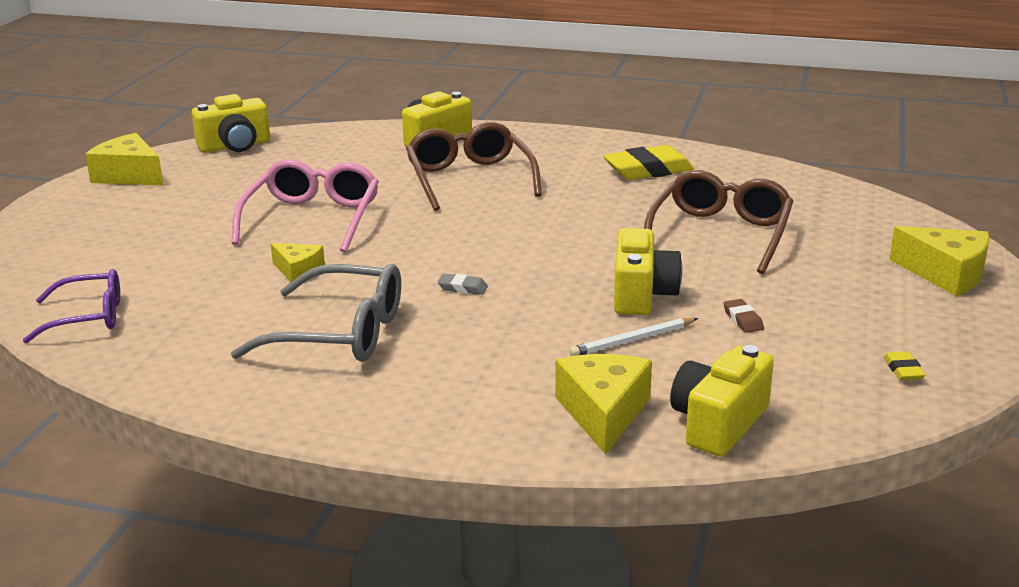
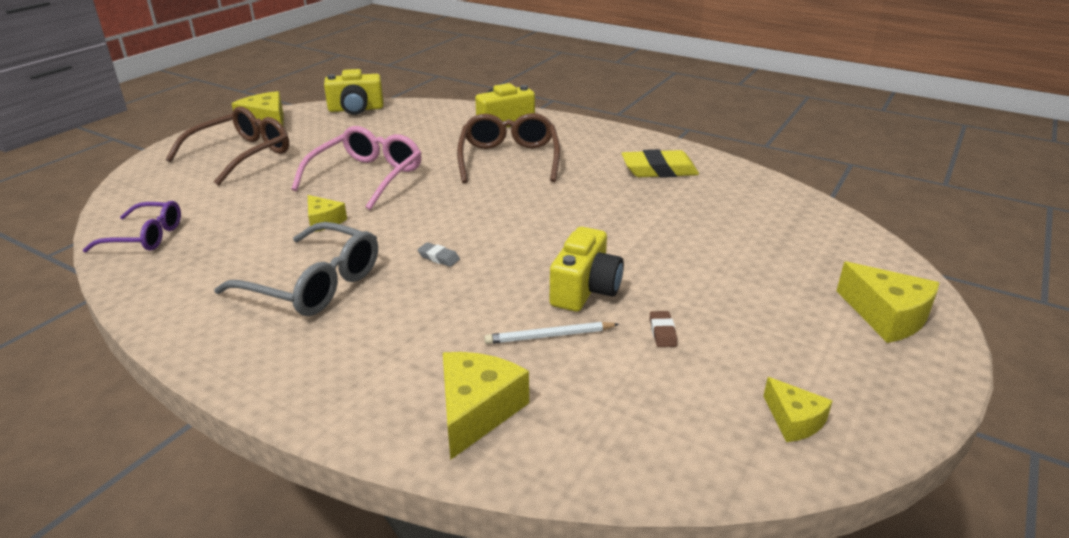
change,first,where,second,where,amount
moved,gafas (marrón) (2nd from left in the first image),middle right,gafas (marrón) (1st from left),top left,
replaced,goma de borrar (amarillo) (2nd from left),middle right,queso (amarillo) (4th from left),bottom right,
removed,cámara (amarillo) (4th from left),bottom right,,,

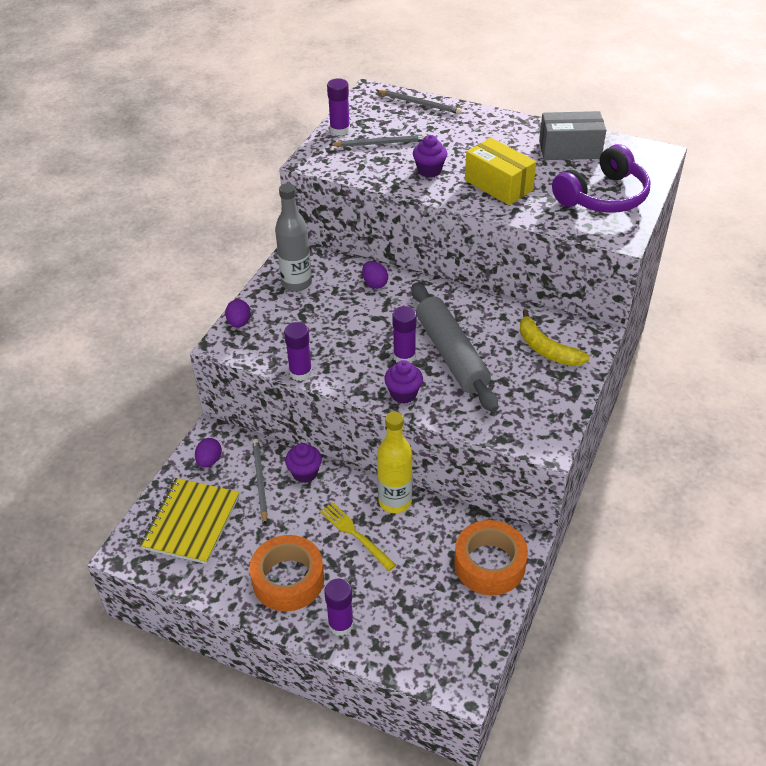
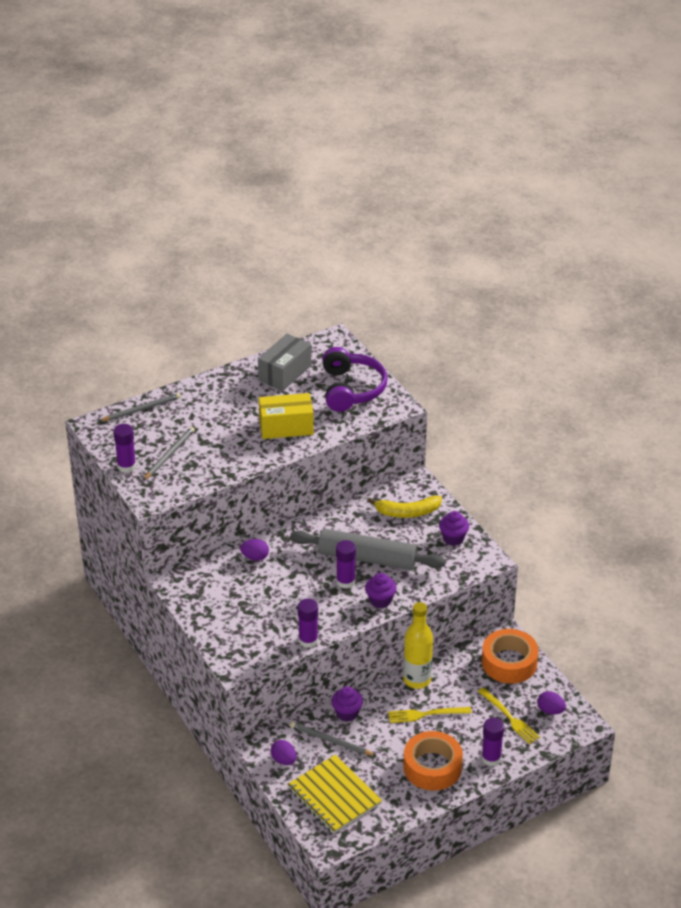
change,first,where,second,where,amount
moved,magdalena (morado) (3rd from left),top centre,,middle right,
added,,,tenedor (amarillo) (2nd from left),bottom right,
moved,huevo (morado) (2nd from left in the first image),middle left,huevo (morado) (3rd from left),bottom right,
removed,botella (gris),top centre,,,

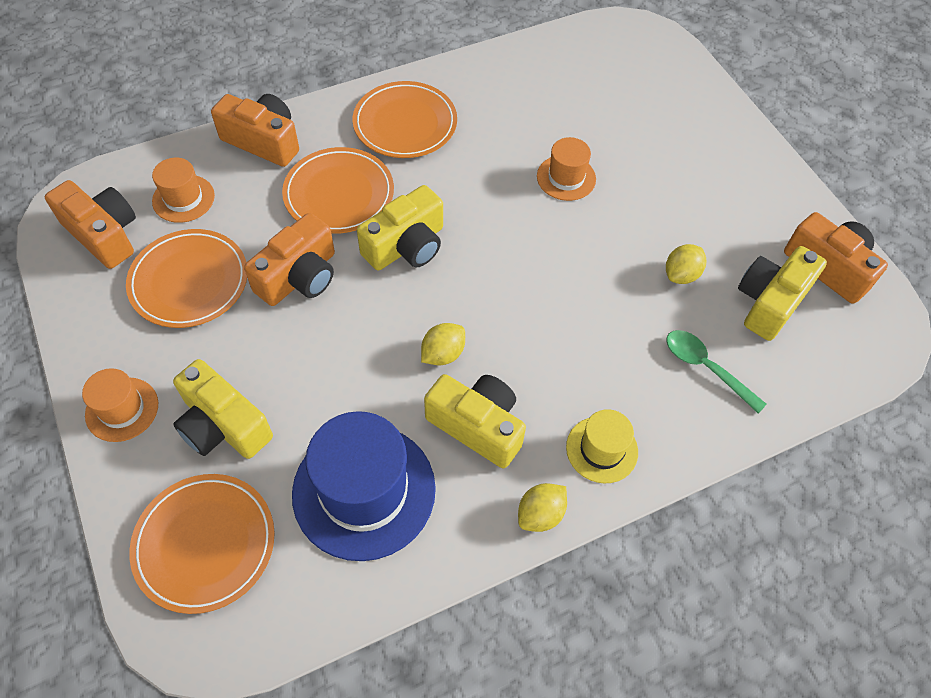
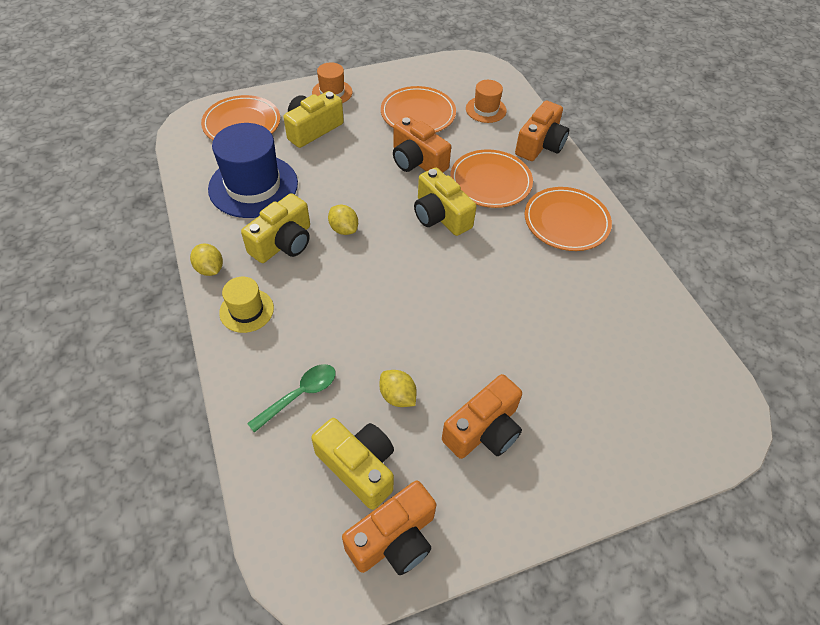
change,first,where,second,where,amount
moved,cámara (naranja) (1st from left in the first image),top left,cámara (naranja) (3rd from left),centre,
removed,sombrero (naranja) (3rd from left),top centre,,,

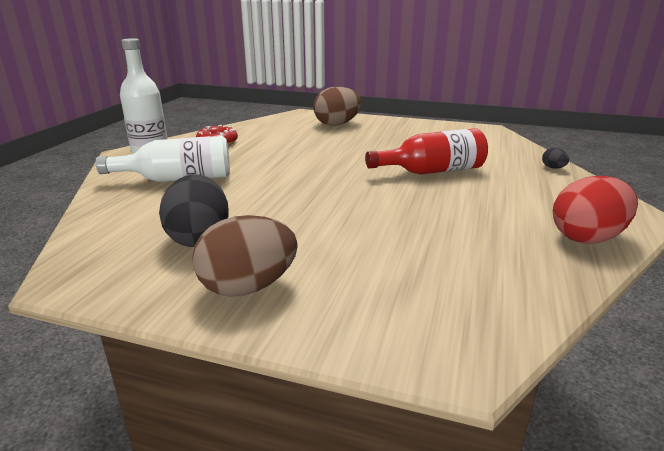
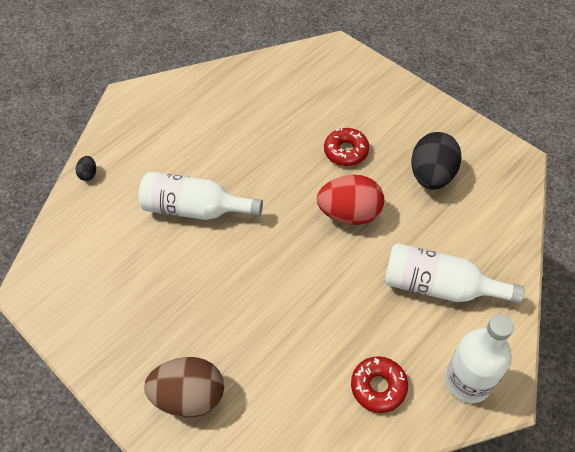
change,first,where,second,where,amount
recoloured,botella (rojo),centre,botella (blanco) (1st from left),centre,
moved,huevo (rojo),middle right,,centre,
added,,,rosquilla (rojo) (1st from left),top centre,
removed,huevo (marrón) (1st from left),centre,,,

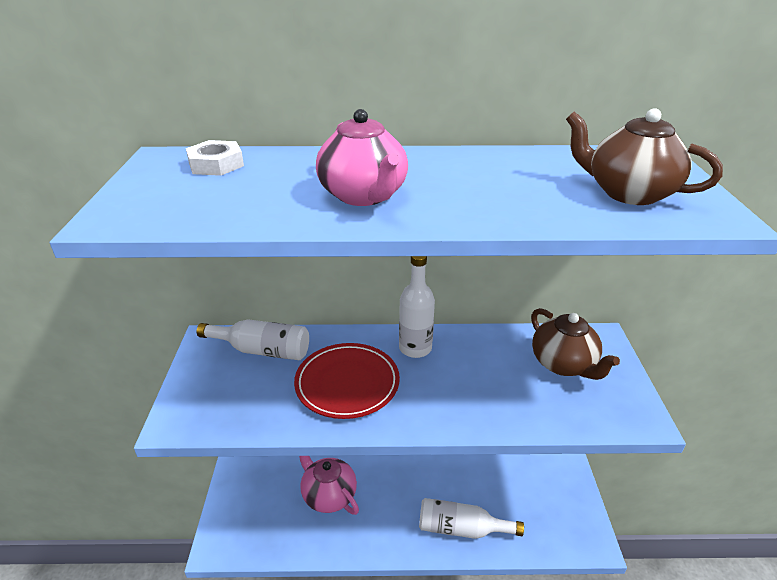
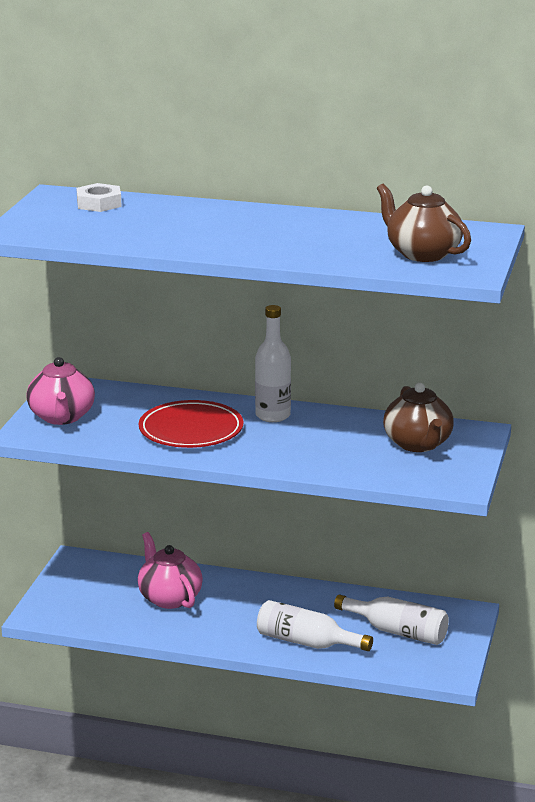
change,first,where,second,where,amount
moved,tetera (rosa) (2nd from left in the first image),top centre,tetera (rosa) (1st from left),middle left,
moved,botella (blanco) (1st from left in the first image),middle left,botella (blanco) (3rd from left),bottom right,

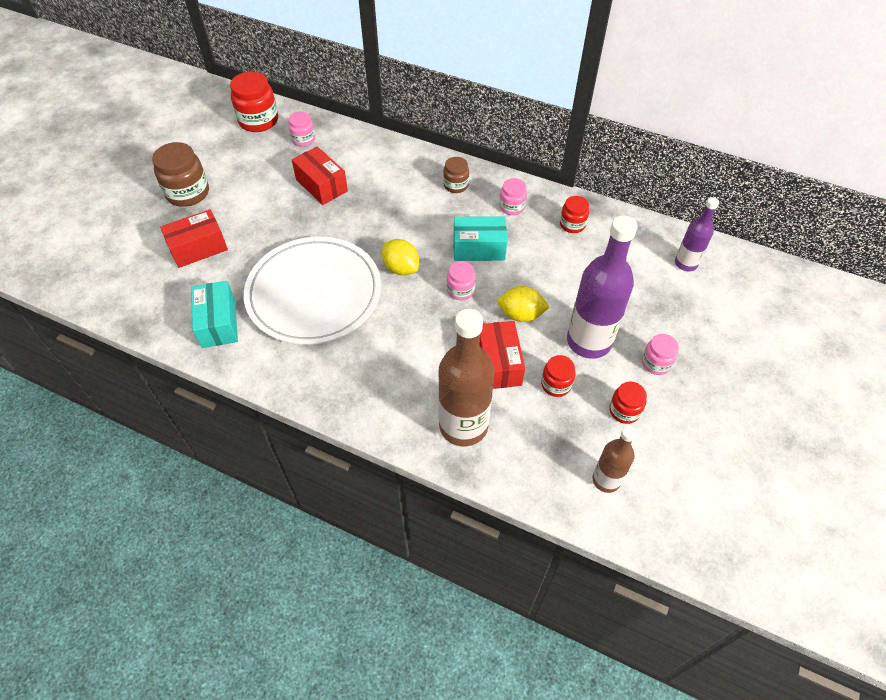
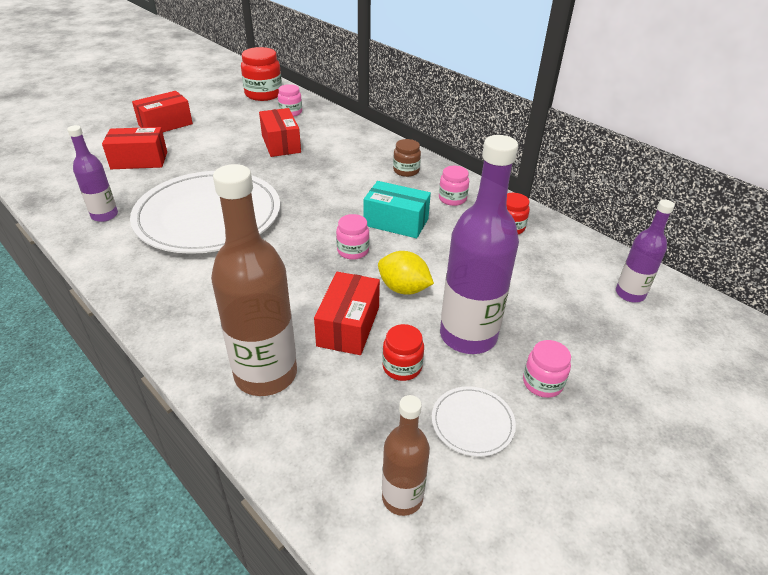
change,first,where,second,where,amount
replaced,caja (turquesa) (1st from left),middle left,botella (morado) (1st from left),top left,
replaced,tarro (marrón) (1st from left),top left,caja (rojo) (2nd from left),top left,
replaced,tarro (rojo) (4th from left),middle right,plato (blanco) (2nd from left),bottom centre,
removed,limón (amarillo) (1st from left),centre,,,

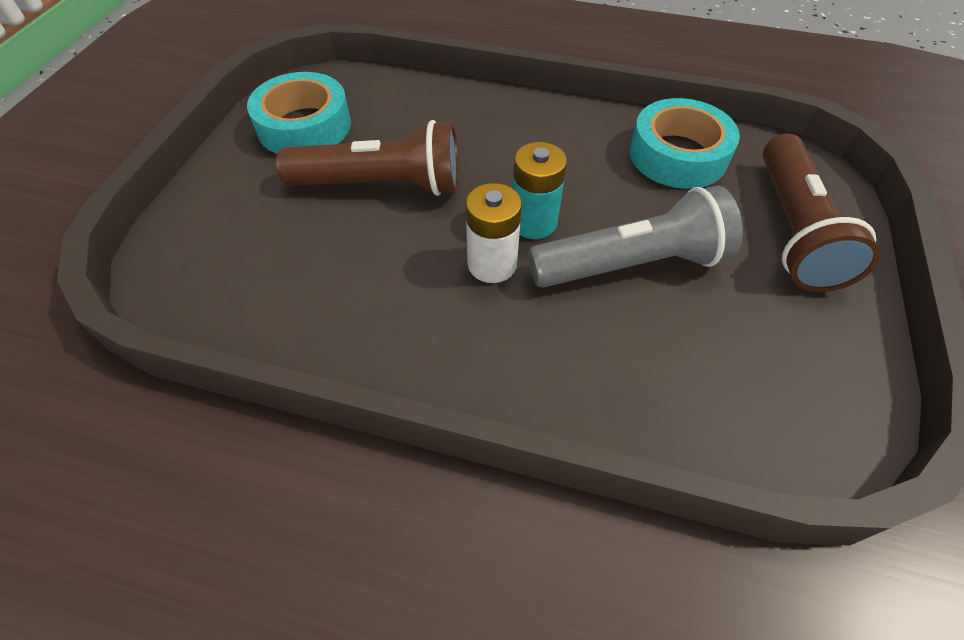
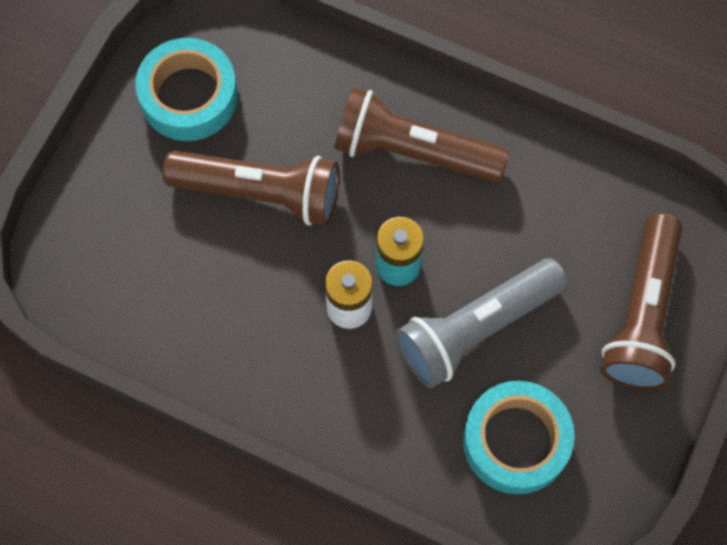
change,first,where,second,where,amount
added,,,lámpara de mano (marrón) (2nd from left),top centre,
turned,lámpara de mano (gris),centre,,centre,150 degrees clockwise
moved,cinta adhesiva (turquesa) (2nd from left),top right,,bottom right,

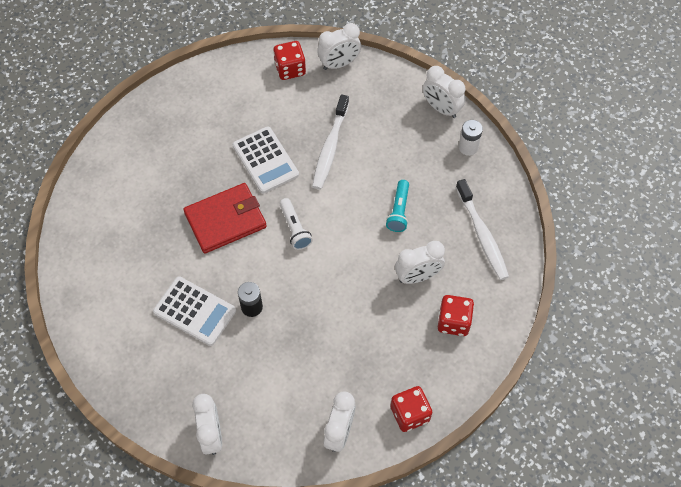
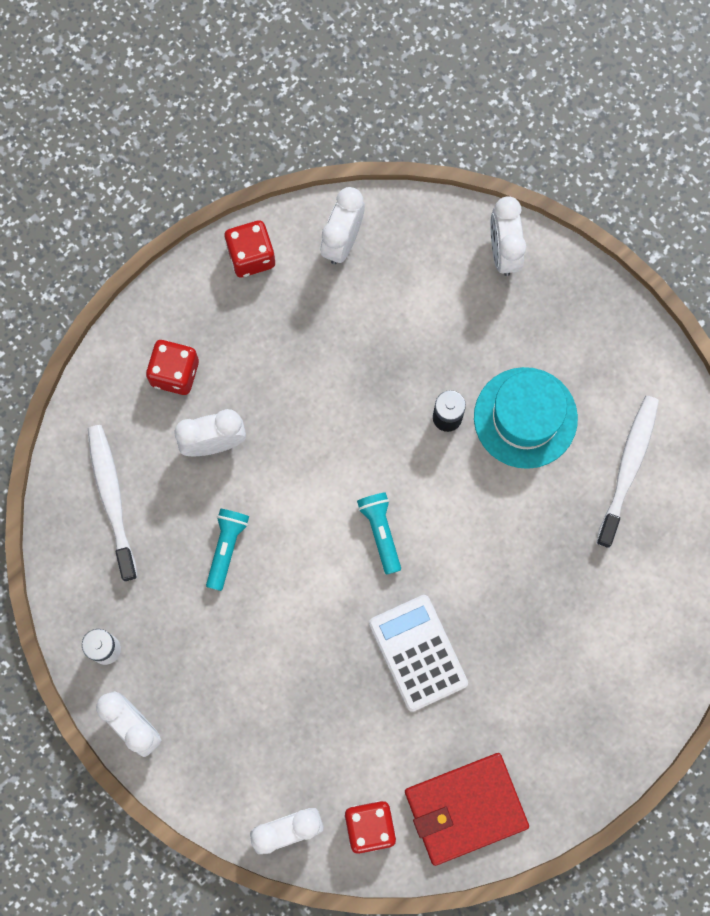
change,first,where,second,where,amount
recoloured,lámpara de mano (blanco),centre,lámpara de mano (turquesa) (2nd from left),centre,
moved,cartera (rojo),middle left,,bottom centre,
replaced,calculadora (blanco) (1st from left),middle left,sombrero (turquesa),middle right,
moved,cepillo de dientes (blanco) (1st from left in the first image),top centre,cepillo de dientes (blanco) (2nd from left),middle right,

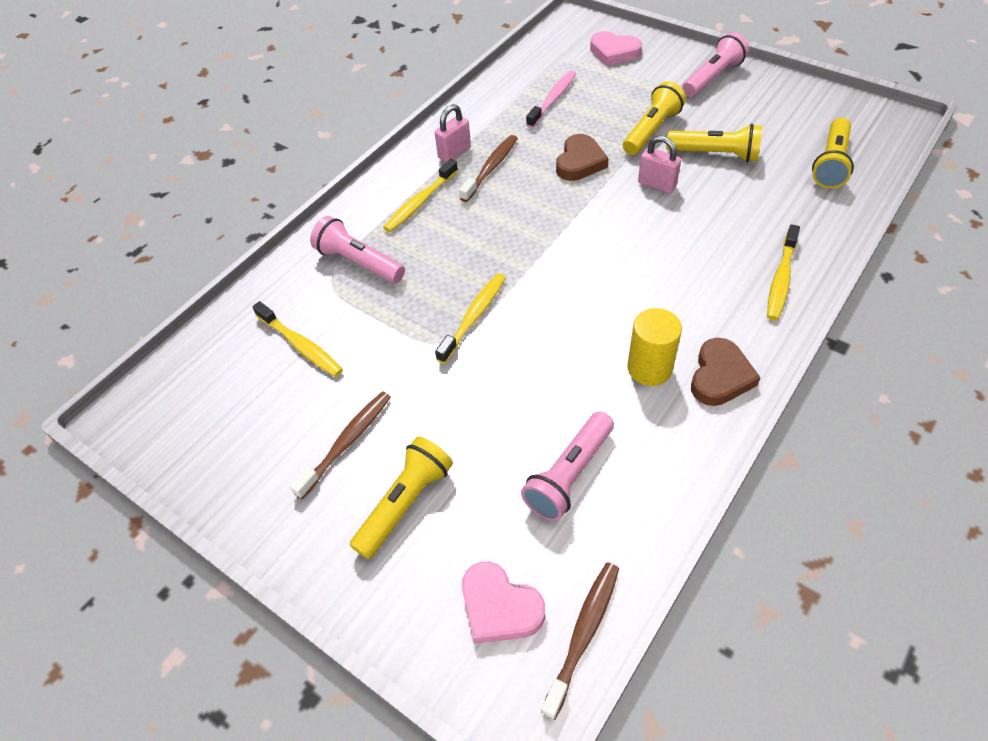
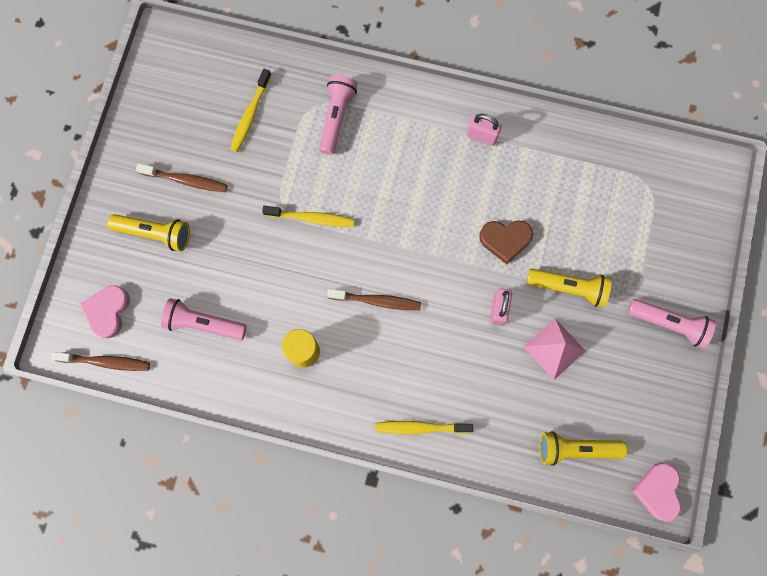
change,first,where,second,where,amount
moved,cepillo de dientes (marrón) (2nd from left in the first image),top centre,cepillo de dientes (marrón) (3rd from left),centre,
replaced,lámpara de mano (amarillo) (3rd from left),top right,pirámide (rosa),middle right,
moved,corazón (rosa) (2nd from left),top centre,,bottom right,
removed,cepillo de dientes (amarillo) (2nd from left),top centre,,,
removed,cepillo de dientes (rosa),top centre,,,
removed,corazón (marrón) (2nd from left),middle right,,,

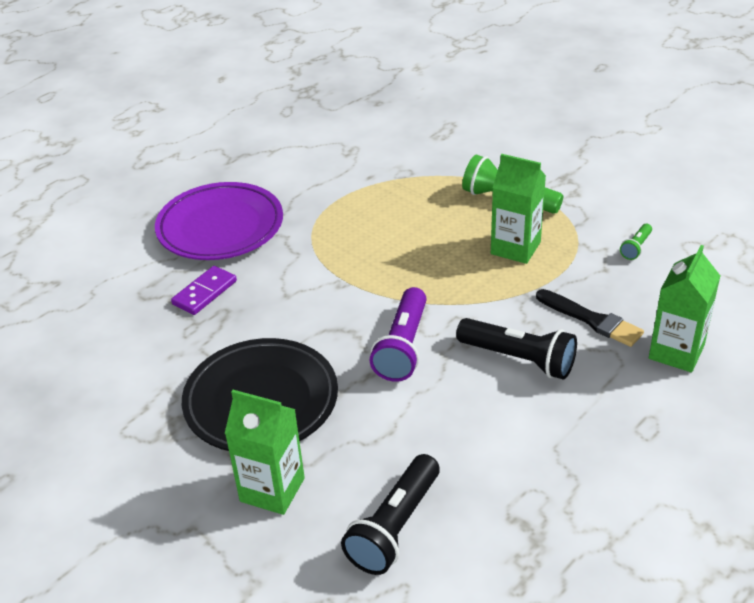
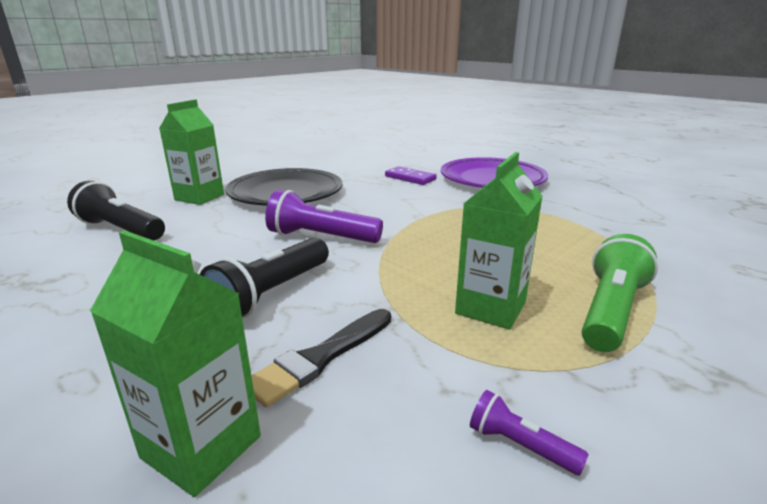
change,first,where,second,where,amount
recoloured,lámpara de mano (verde) (2nd from left),middle right,lámpara de mano (morado) (2nd from left),bottom right,

